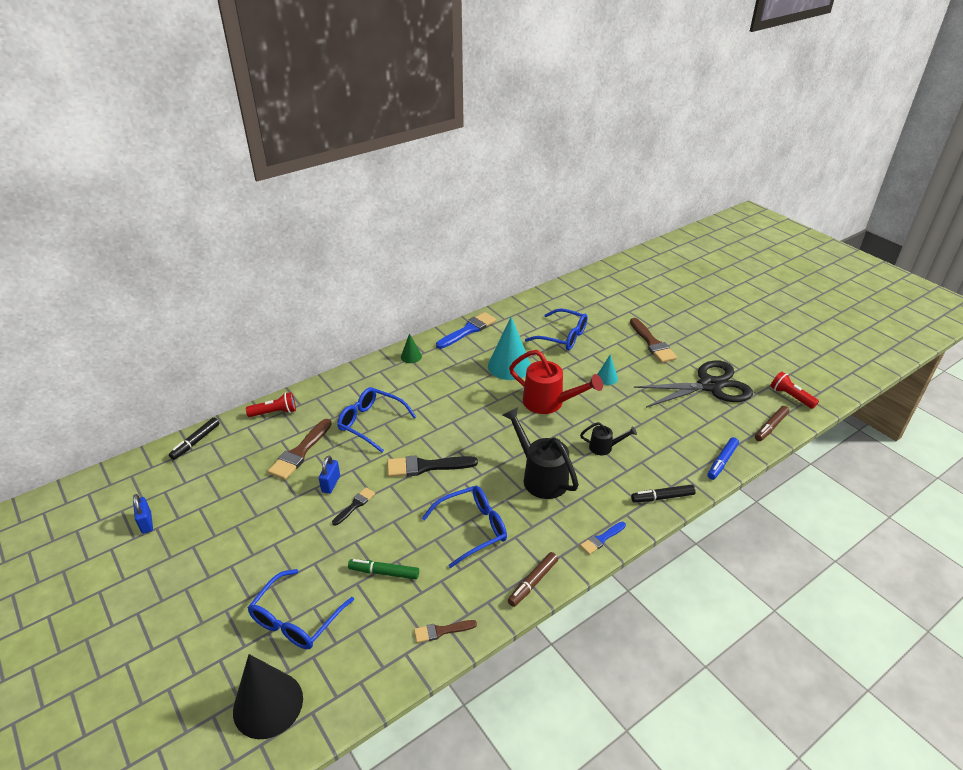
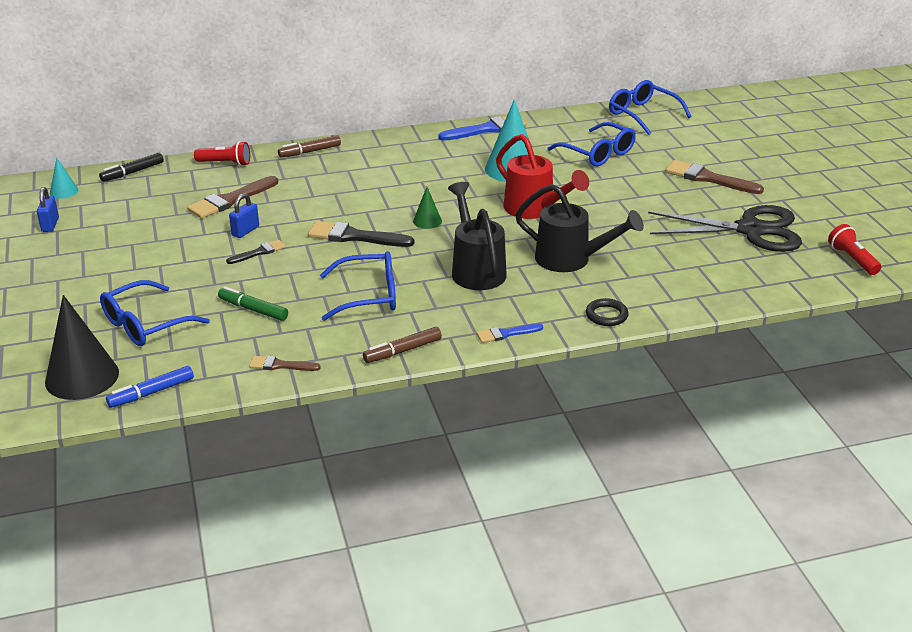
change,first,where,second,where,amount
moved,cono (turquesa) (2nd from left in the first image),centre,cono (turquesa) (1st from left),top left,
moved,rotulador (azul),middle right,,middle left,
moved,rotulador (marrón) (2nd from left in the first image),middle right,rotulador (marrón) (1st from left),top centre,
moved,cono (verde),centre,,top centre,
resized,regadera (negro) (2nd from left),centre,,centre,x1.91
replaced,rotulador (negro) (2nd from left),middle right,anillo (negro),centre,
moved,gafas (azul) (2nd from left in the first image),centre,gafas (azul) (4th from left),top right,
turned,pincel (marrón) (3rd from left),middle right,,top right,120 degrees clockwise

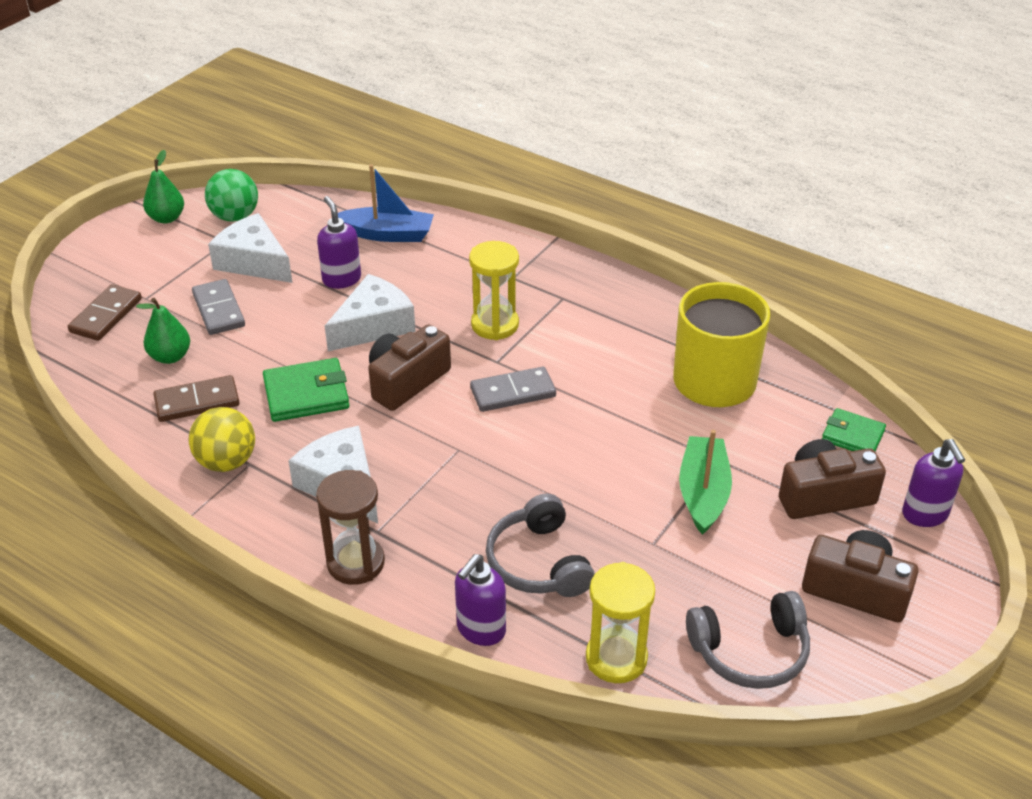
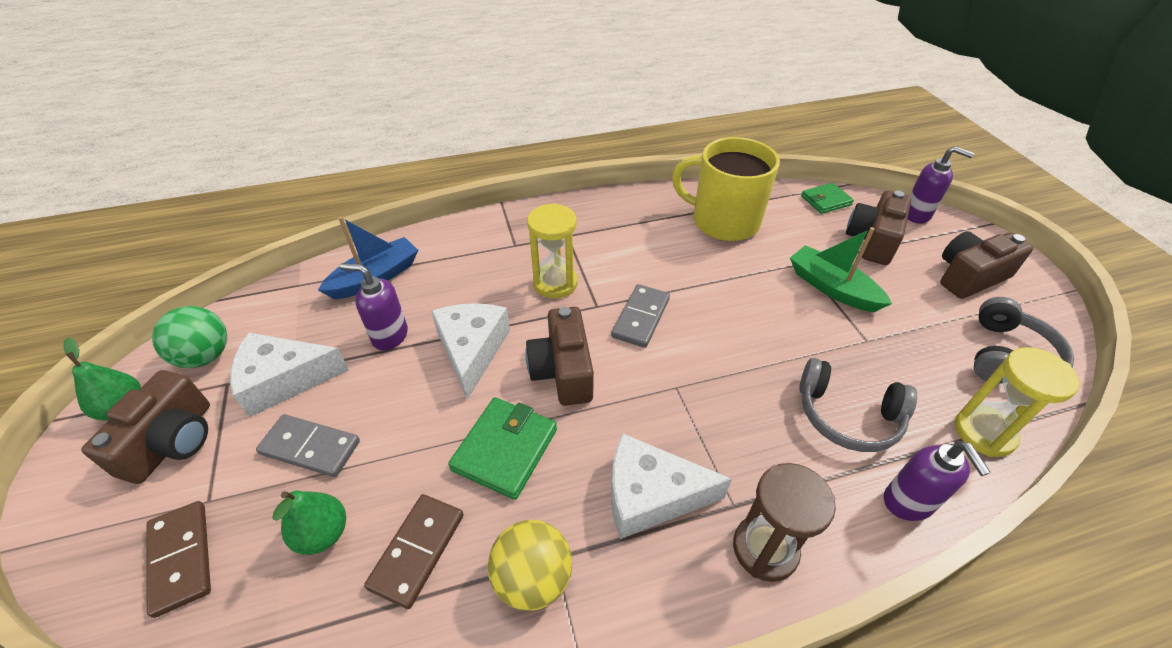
change,first,where,second,where,amount
added,,,cámara (marrón) (1st from left),middle left,

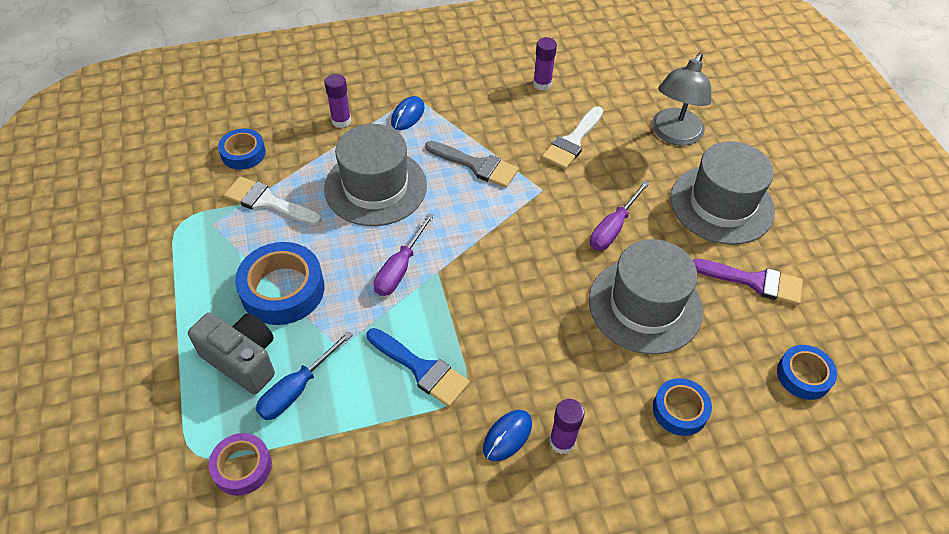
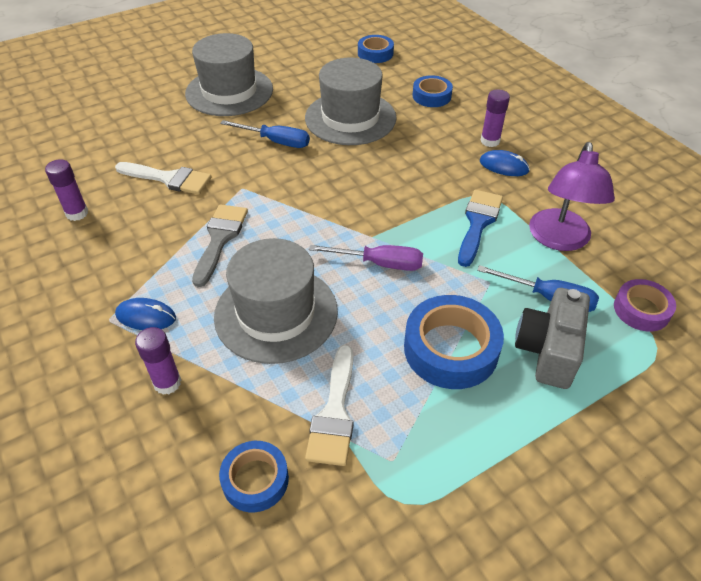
change,first,where,second,where,amount
recoloured,destornillador (morado) (2nd from left),centre,destornillador (azul) (1st from left),top centre,
added,,,lámpara (morado),middle right,
removed,lámpara (gris),top right,,,
removed,pincel (morado),middle right,,,

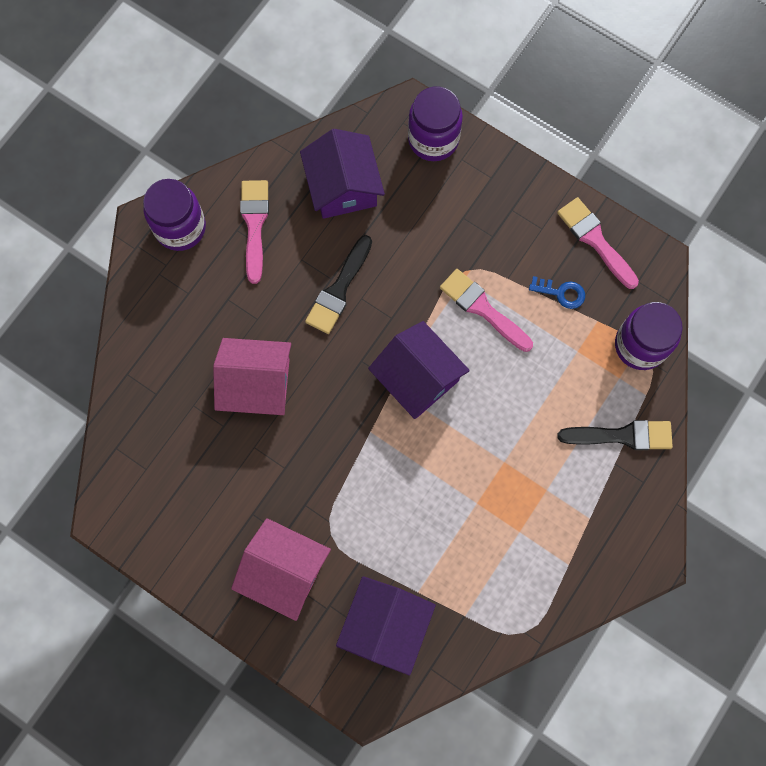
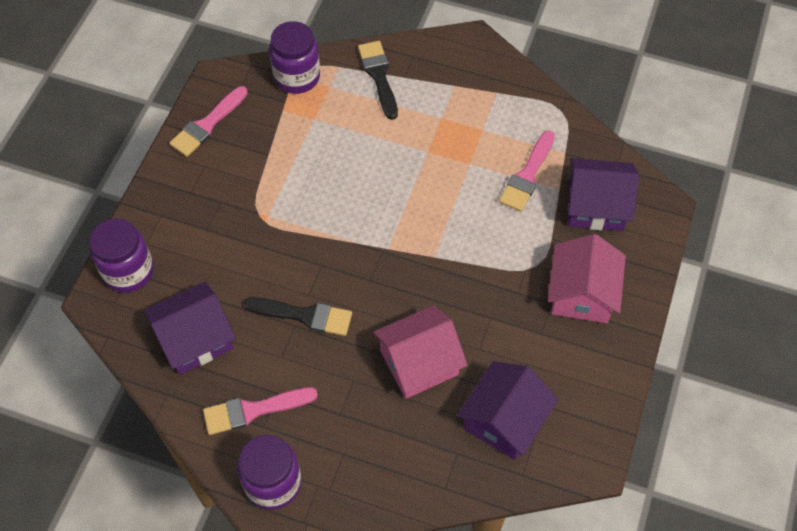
change,first,where,second,where,amount
turned,casa (rosa) (1st from left),middle left,,centre,75 degrees clockwise
moved,casa (morado) (3rd from left in the first image),centre,casa (morado) (2nd from left),bottom centre,
moved,pincel (rosa) (2nd from left in the first image),centre,pincel (rosa) (3rd from left),top centre,
removed,llave (azul),middle right,,,

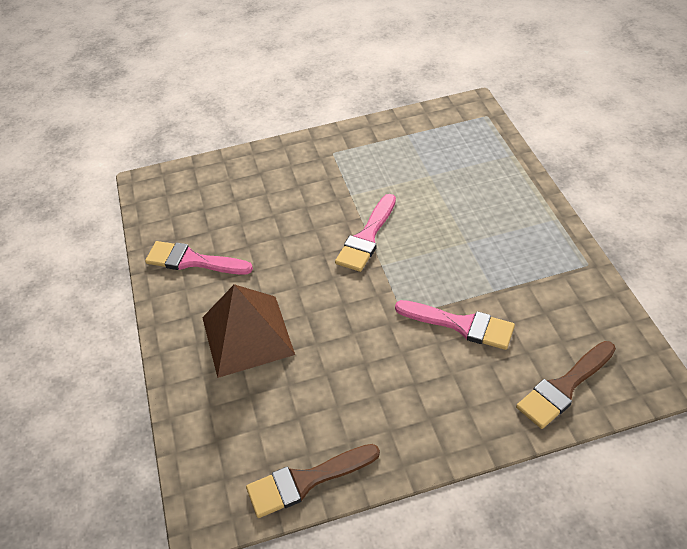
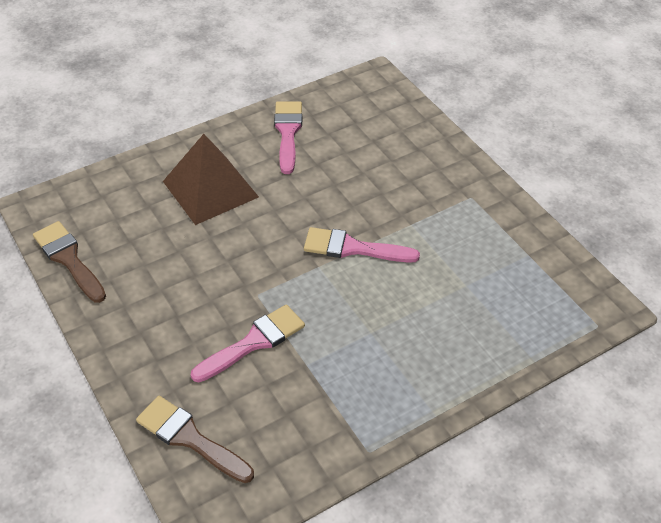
change,first,where,second,where,amount
turned,pincel (rosa) (3rd from left in the first image),centre,pincel (rosa) (1st from left),centre,135 degrees counterclockwise

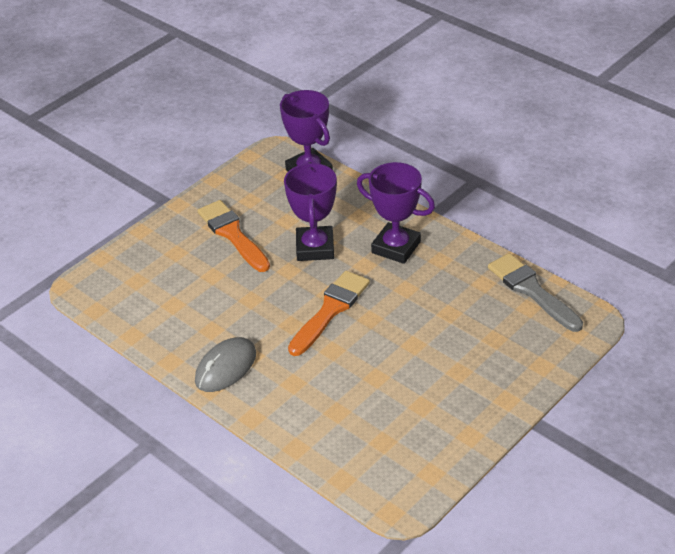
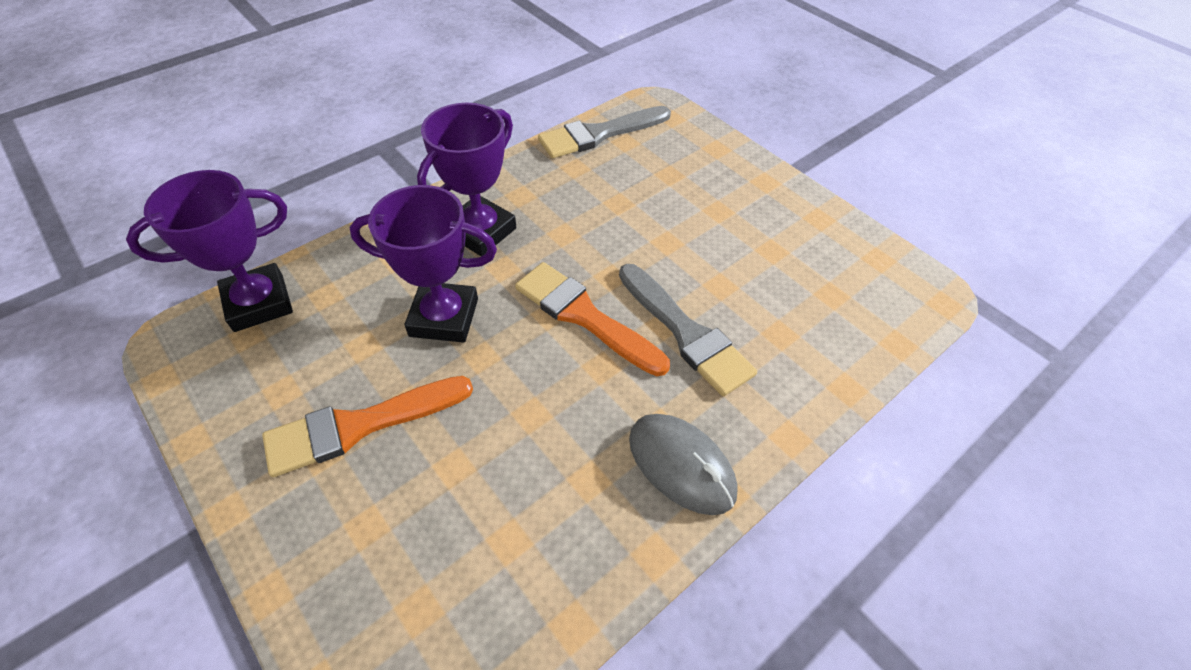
change,first,where,second,where,amount
added,,,pincel (gris) (2nd from left),centre,

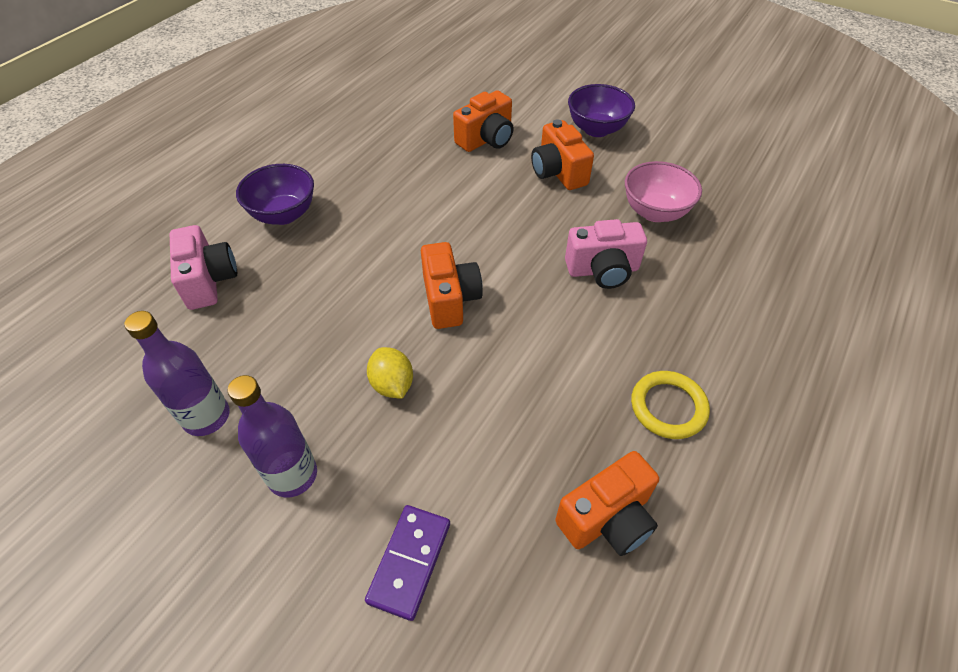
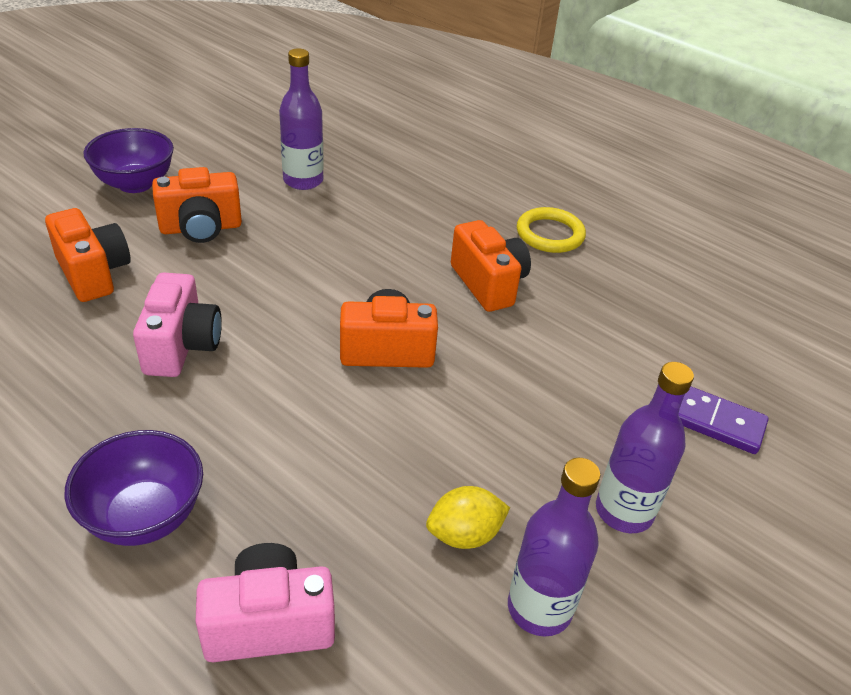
change,first,where,second,where,amount
moved,cámara (rosa) (2nd from left in the first image),centre,cámara (rosa) (1st from left),middle left,
replaced,cuenco (rosa),top right,botella (morado) (1st from left),top centre,
moved,limón (amarillo),centre,,bottom centre,
moved,cámara (naranja) (4th from left),bottom centre,,centre,

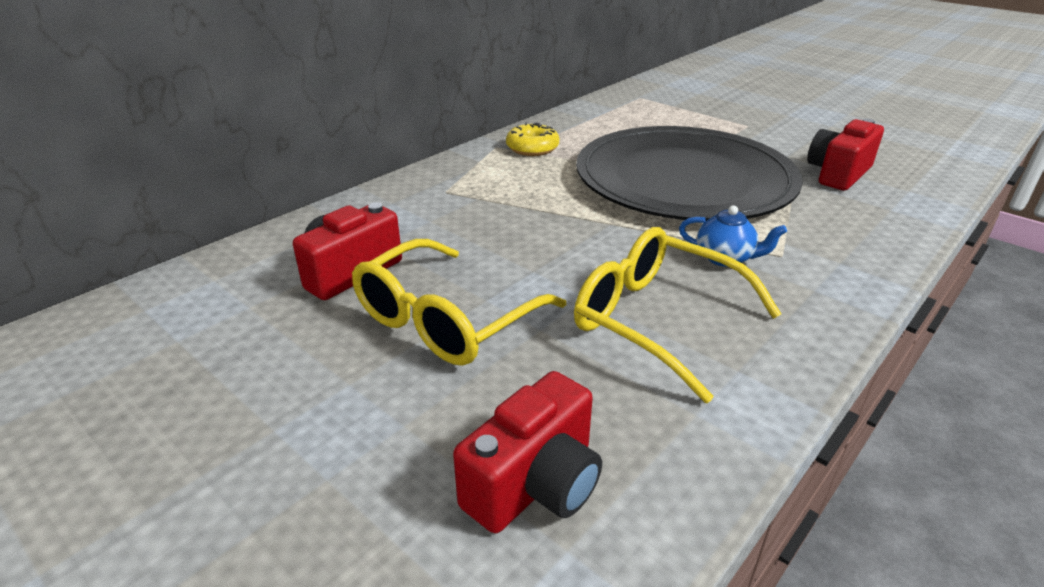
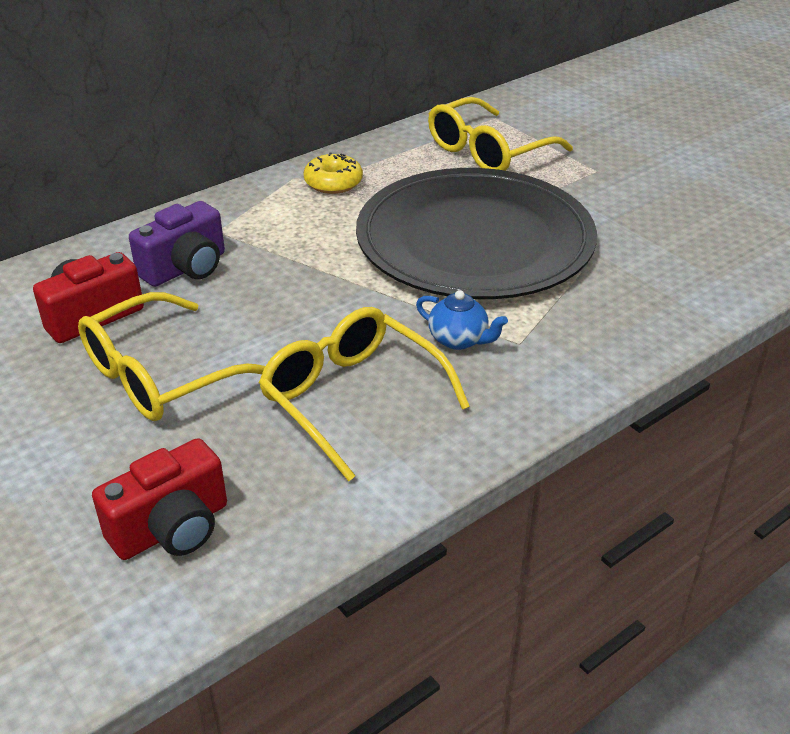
change,first,where,second,where,amount
added,,,cámara (morado),top left,
added,,,gafas (amarillo) (3rd from left),top centre,
removed,cámara (rojo) (3rd from left),top right,,,

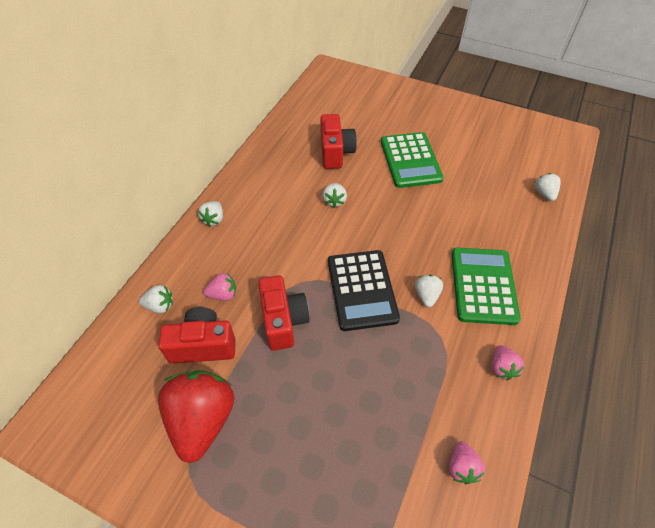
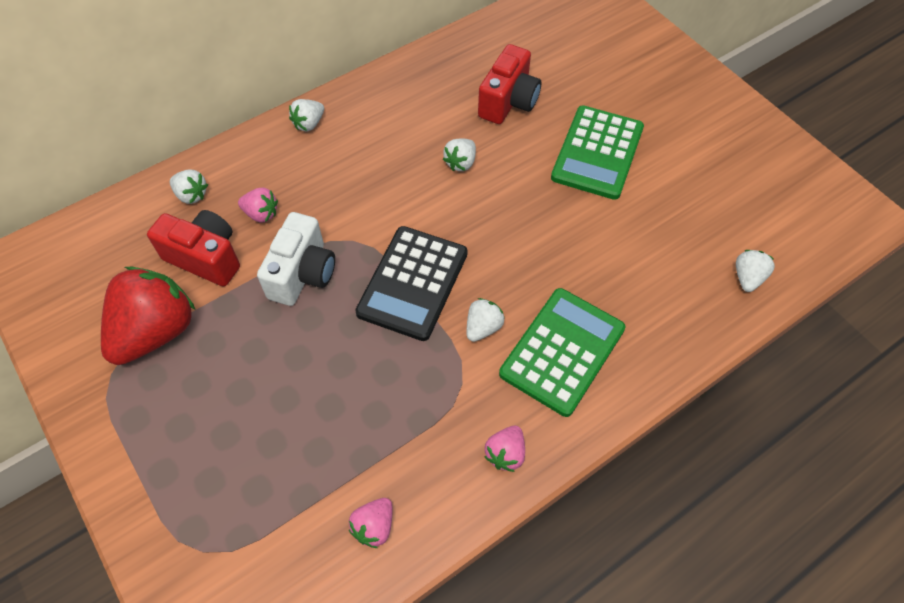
change,first,where,second,where,amount
recoloured,cámara (rojo) (2nd from left),centre,cámara (blanco),middle left,

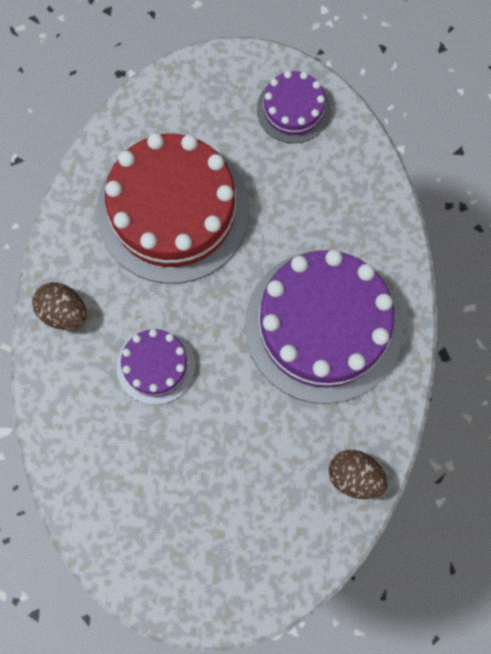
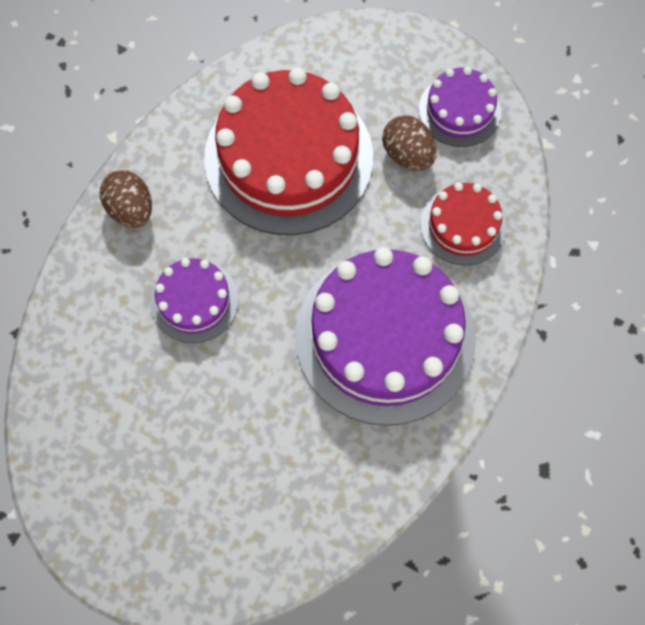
change,first,where,second,where,amount
moved,huevo (marrón) (2nd from left),bottom right,,top centre,
added,,,tarta (rojo) (2nd from left),middle right,

